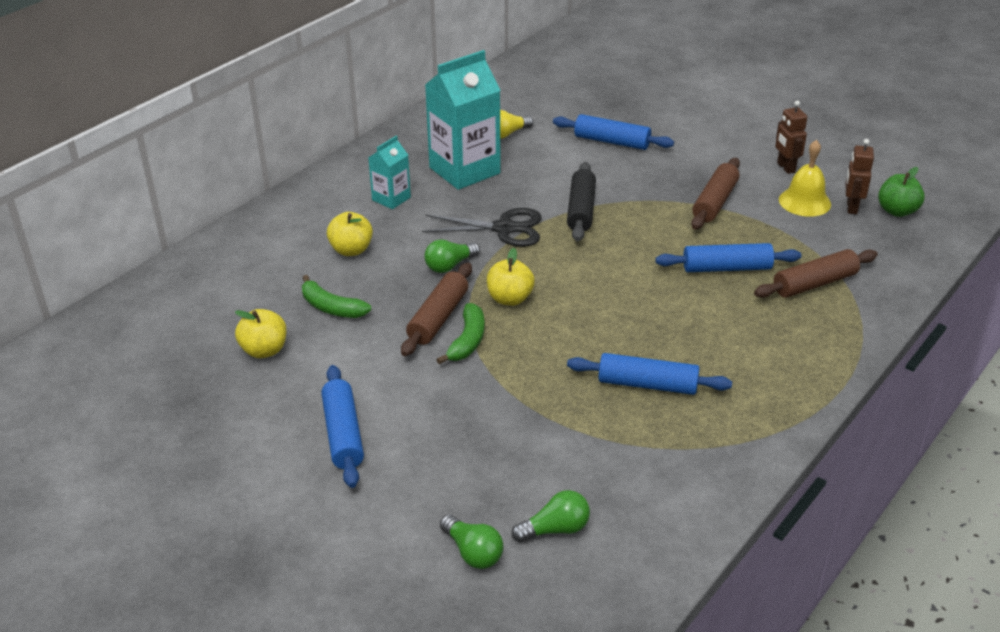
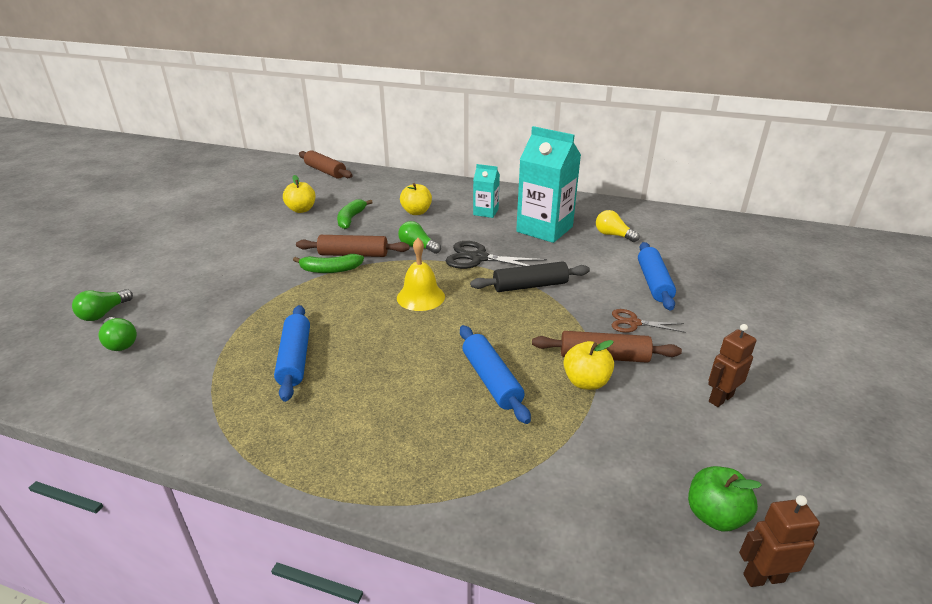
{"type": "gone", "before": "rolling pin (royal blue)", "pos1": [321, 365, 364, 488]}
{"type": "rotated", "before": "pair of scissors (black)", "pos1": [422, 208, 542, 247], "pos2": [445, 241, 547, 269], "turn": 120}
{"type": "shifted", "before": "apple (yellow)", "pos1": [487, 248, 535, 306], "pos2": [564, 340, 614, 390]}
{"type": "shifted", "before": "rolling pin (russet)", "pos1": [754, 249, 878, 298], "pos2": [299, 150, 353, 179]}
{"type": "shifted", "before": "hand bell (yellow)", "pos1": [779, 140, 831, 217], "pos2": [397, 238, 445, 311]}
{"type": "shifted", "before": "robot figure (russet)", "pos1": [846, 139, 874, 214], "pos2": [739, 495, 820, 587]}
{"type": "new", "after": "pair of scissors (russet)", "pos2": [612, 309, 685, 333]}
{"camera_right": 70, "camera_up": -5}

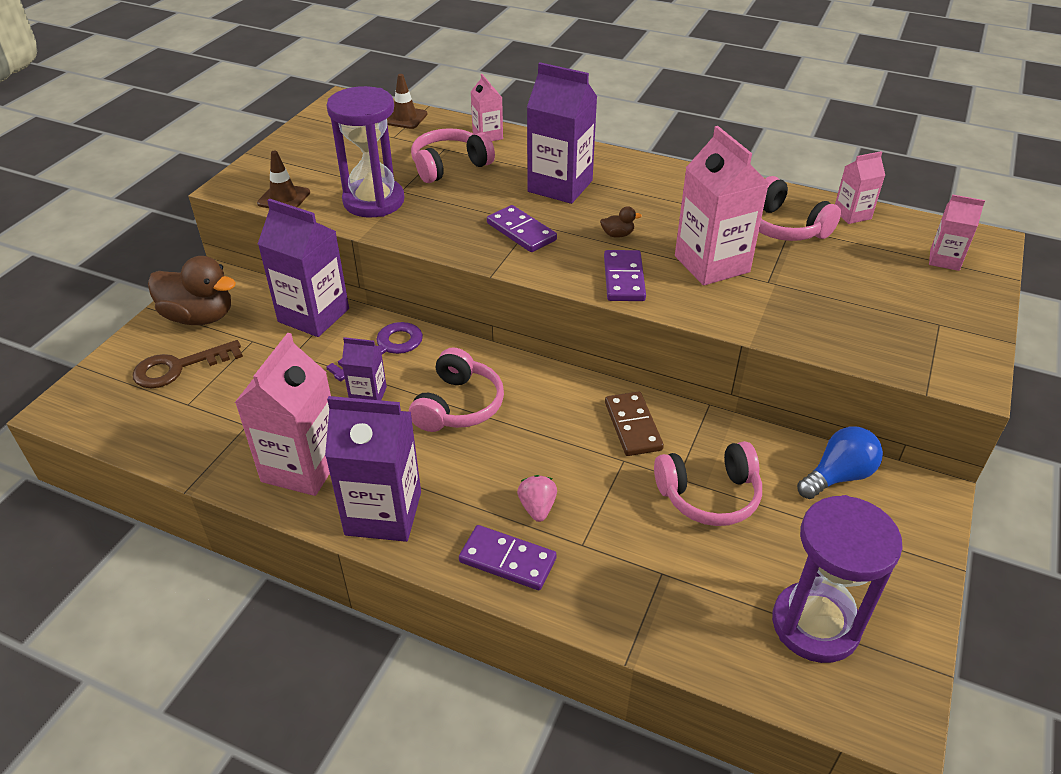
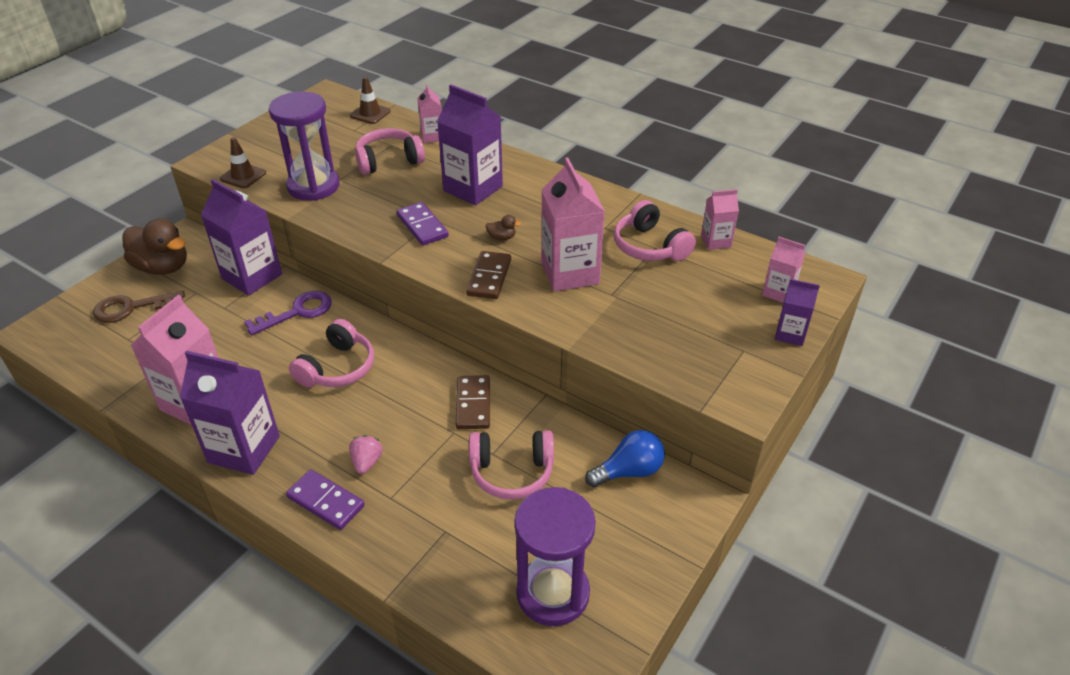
{"type": "shifted", "before": "carton (purple)", "pos1": [342, 337, 387, 400], "pos2": [775, 279, 820, 346]}
{"type": "repainted", "before": "domino (purple)", "after": "domino (russet)", "pos1": [604, 250, 646, 301], "pos2": [466, 251, 511, 299]}
{"camera_right": 10, "camera_up": 0}

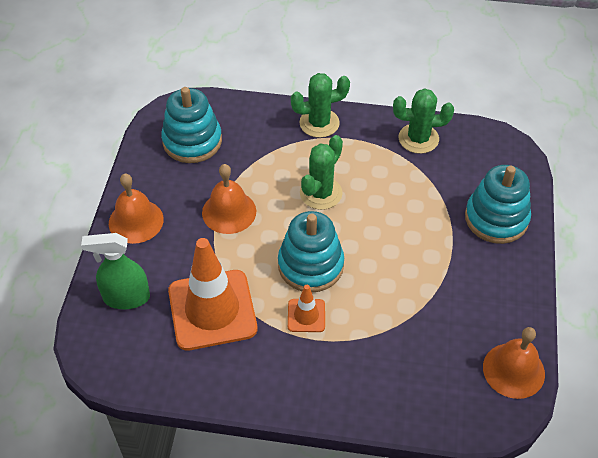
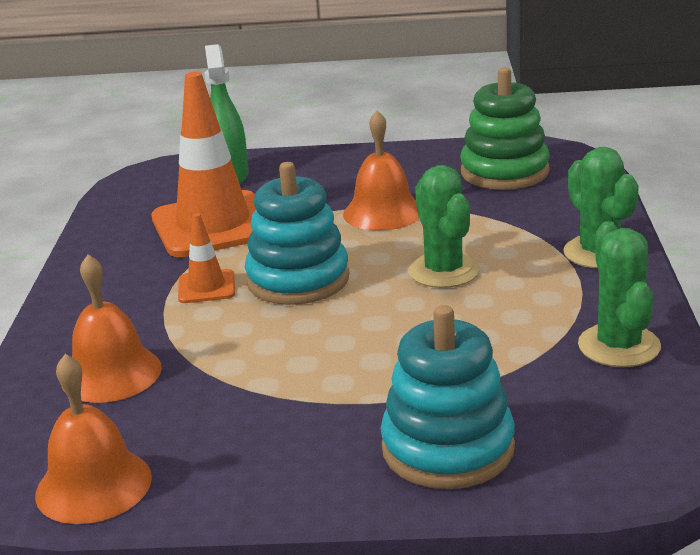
{"type": "shifted", "before": "hand bell (bright orange)", "pos1": [109, 174, 164, 244], "pos2": [61, 254, 162, 403]}
{"type": "repainted", "before": "stacking toy (turquoise)", "after": "stacking toy (leaf-green)", "pos1": [161, 87, 222, 163], "pos2": [460, 67, 550, 190]}
{"type": "rotated", "before": "prickly plant (leaf-green)", "pos1": [300, 135, 343, 210], "pos2": [408, 165, 480, 288], "turn": 45}
{"camera_right": 85, "camera_up": -25}

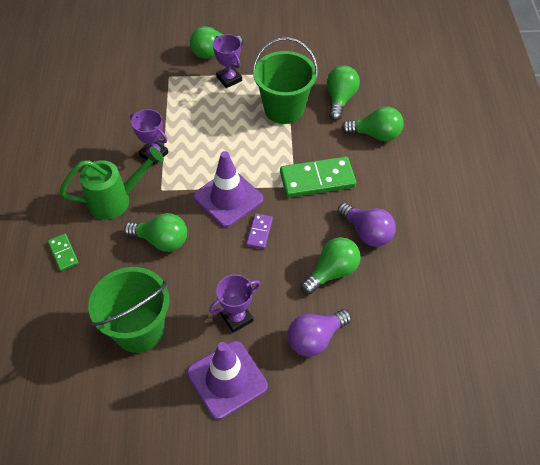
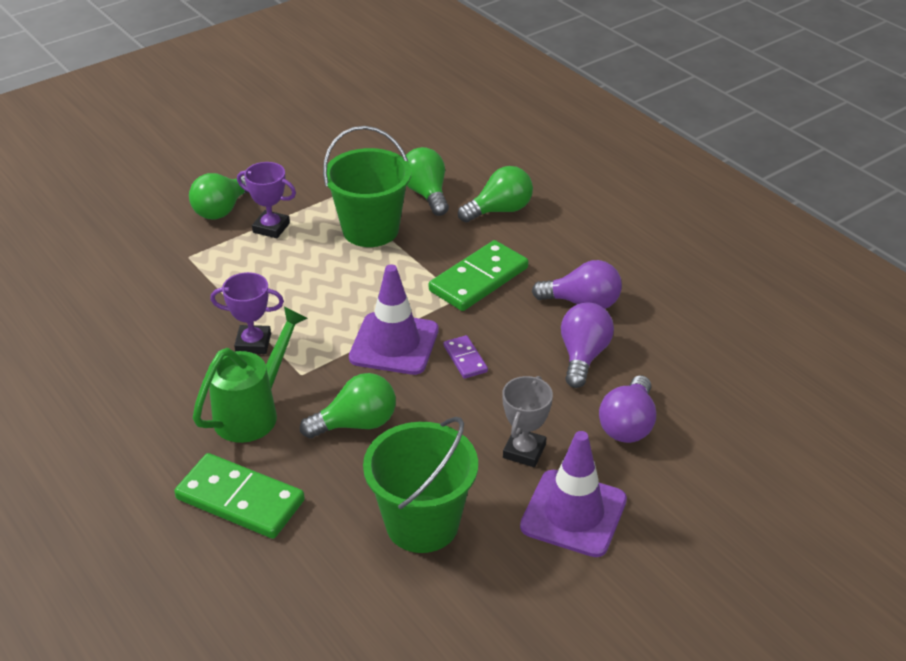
{"type": "scaled", "before": "domino (leaf-green)", "pos1": [48, 234, 79, 271], "pos2": [174, 453, 305, 539], "scale": 1.96}
{"type": "repainted", "before": "award cup (purple)", "after": "award cup (gray)", "pos1": [209, 274, 261, 333], "pos2": [502, 376, 553, 467]}
{"type": "repainted", "before": "bulb (leaf-green)", "after": "bulb (purple)", "pos1": [301, 237, 361, 294], "pos2": [561, 303, 614, 388]}
{"camera_right": -35, "camera_up": -15}

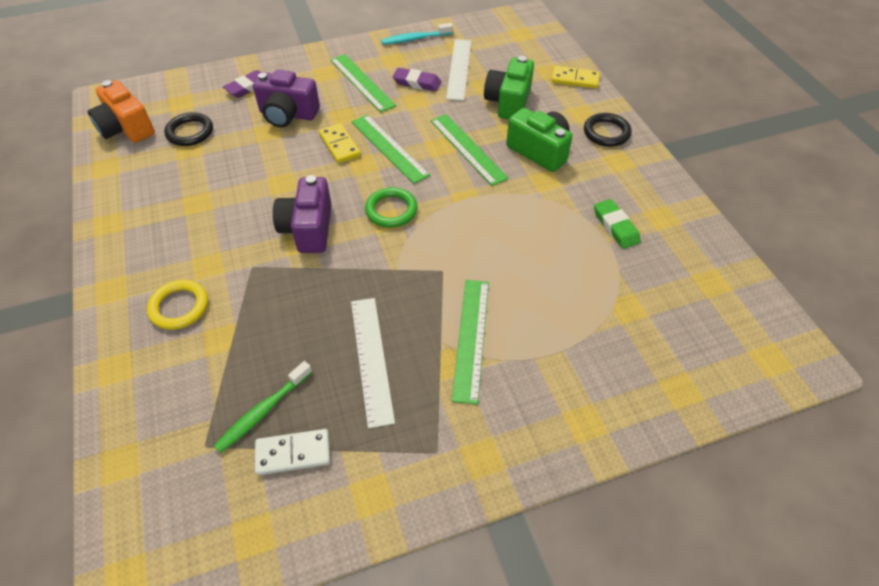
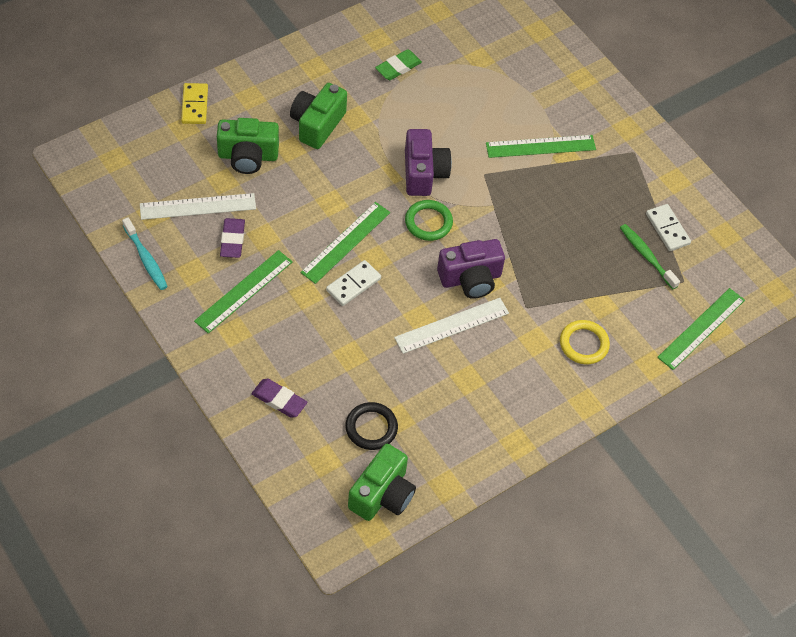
{"type": "repainted", "before": "compact camera (bright orange)", "after": "compact camera (leaf-green)", "pos1": [87, 80, 155, 143], "pos2": [348, 444, 416, 521]}
{"type": "rotated", "before": "dental brush (leaf-green)", "pos1": [214, 361, 312, 453], "pos2": [620, 224, 680, 289], "turn": -150}
{"type": "shifted", "before": "compact camera (purple)", "pos1": [253, 70, 320, 127], "pos2": [405, 129, 452, 196]}
{"type": "repainted", "before": "domino (yellow)", "after": "domino (white)", "pos1": [319, 123, 361, 163], "pos2": [326, 260, 381, 306]}
{"type": "shifted", "before": "measuring stick (white)", "pos1": [351, 298, 395, 428], "pos2": [394, 298, 509, 354]}
{"type": "shifted", "before": "measuring stick (leaf-green)", "pos1": [431, 114, 509, 186], "pos2": [657, 288, 745, 370]}
{"type": "gone", "before": "ring (black)", "pos1": [584, 113, 632, 147]}
{"camera_right": -110, "camera_up": 5}

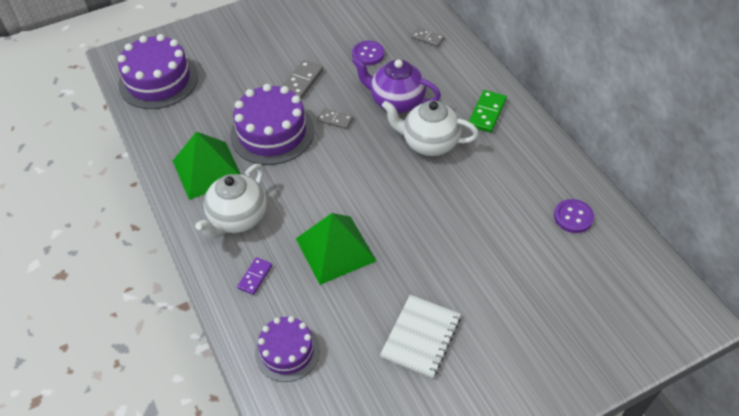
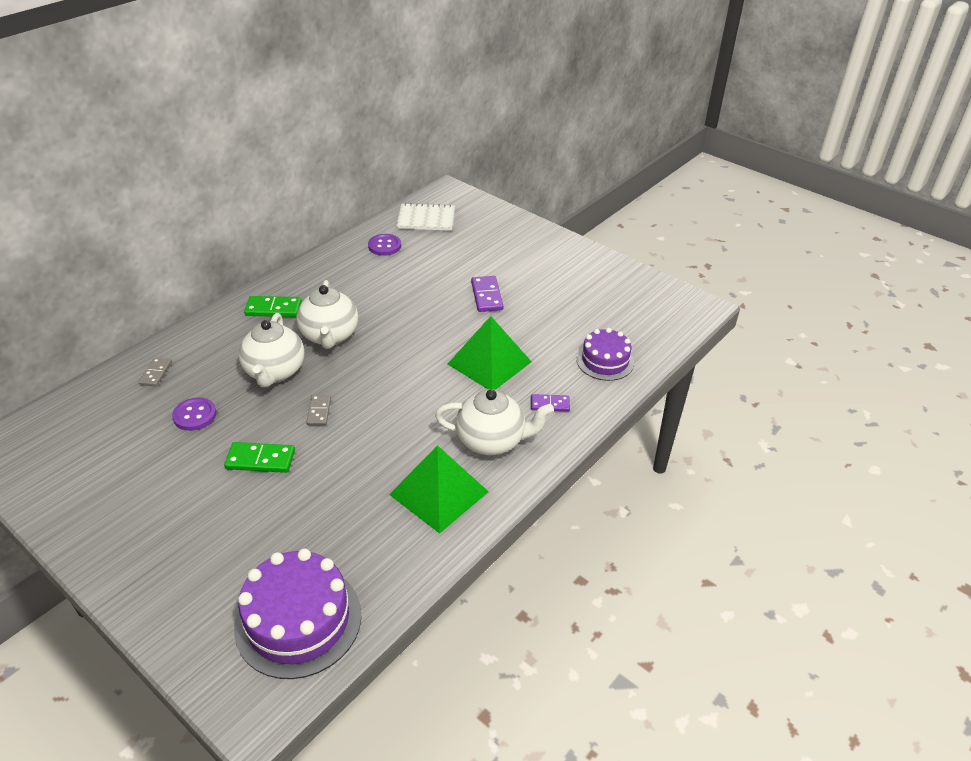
{"type": "gone", "before": "gateau (purple)", "pos1": [230, 84, 314, 165]}
{"type": "repainted", "before": "domino (gray)", "after": "domino (leaf-green)", "pos1": [282, 60, 323, 99], "pos2": [224, 442, 295, 473]}
{"type": "repainted", "before": "teapot (purple)", "after": "teapot (white)", "pos1": [352, 56, 441, 113], "pos2": [239, 313, 304, 387]}
{"type": "shifted", "before": "exercise book (white)", "pos1": [380, 295, 461, 379], "pos2": [396, 203, 455, 231]}
{"type": "new", "after": "domino (purple)", "pos2": [471, 276, 504, 312]}
{"camera_right": -115, "camera_up": -10}

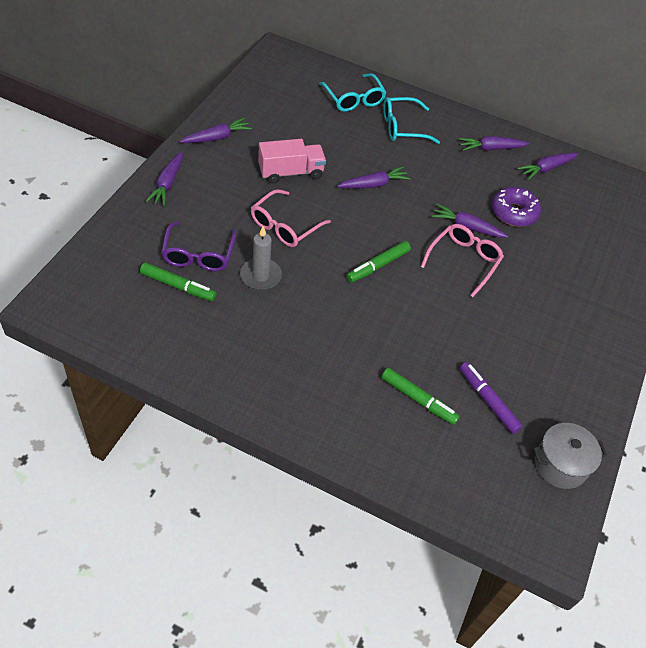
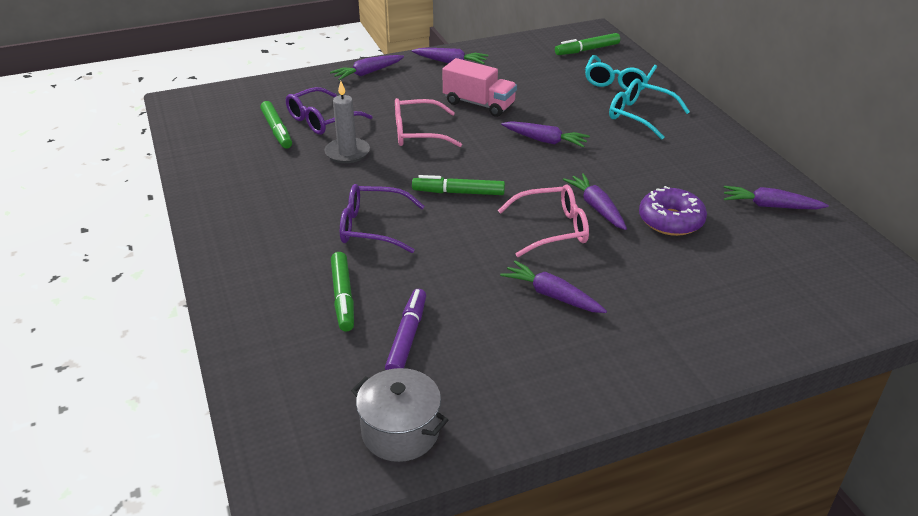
{"type": "shifted", "before": "carrot (purple)", "pos1": [459, 136, 529, 151], "pos2": [500, 261, 607, 313]}
{"type": "new", "after": "glasses (purple)", "pos2": [340, 184, 425, 253]}
{"type": "new", "after": "felt pen (leaf-green)", "pos2": [555, 33, 620, 55]}
{"camera_right": 50, "camera_up": -15}

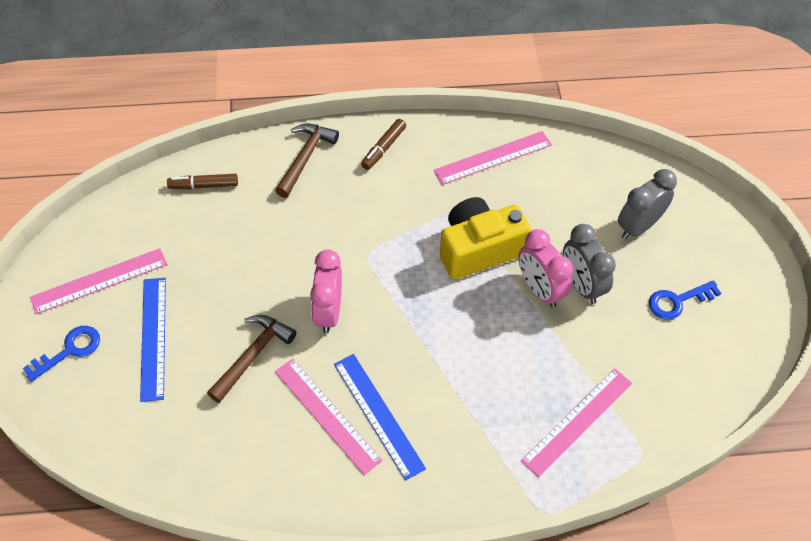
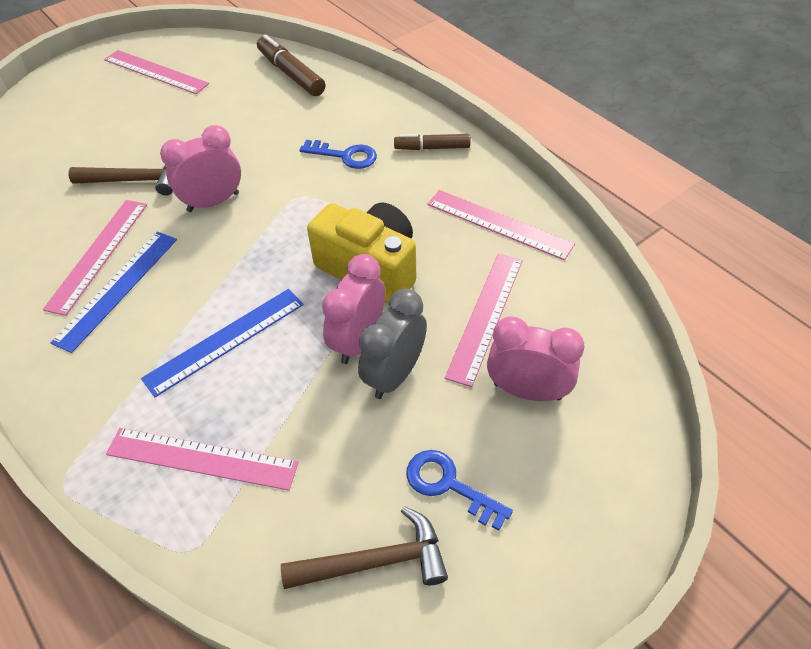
{"type": "shifted", "before": "latchkey (royal blue)", "pos1": [23, 326, 100, 382], "pos2": [300, 140, 377, 169]}
{"type": "shifted", "before": "measuring stick (royal blue)", "pos1": [140, 278, 166, 402], "pos2": [141, 289, 304, 397]}
{"type": "scaled", "before": "felt pen (russet)", "pos1": [167, 174, 238, 189], "pos2": [257, 34, 326, 96], "scale": 1.51}
{"type": "shifted", "before": "hammer (russet)", "pos1": [275, 123, 339, 198], "pos2": [281, 506, 448, 589]}
{"type": "repainted", "before": "clock (gray)", "after": "clock (rose-pink)", "pos1": [618, 169, 677, 239], "pos2": [487, 317, 584, 401]}
{"type": "new", "after": "measuring stick (rose-pink)", "pos2": [445, 254, 523, 387]}
{"camera_right": 60, "camera_up": -5}

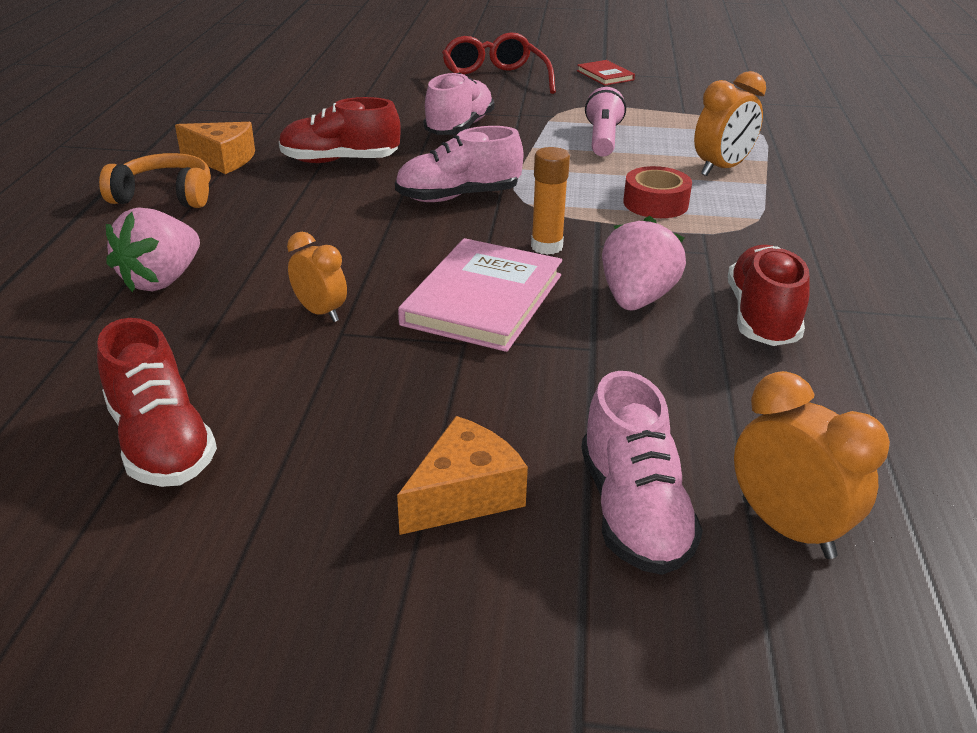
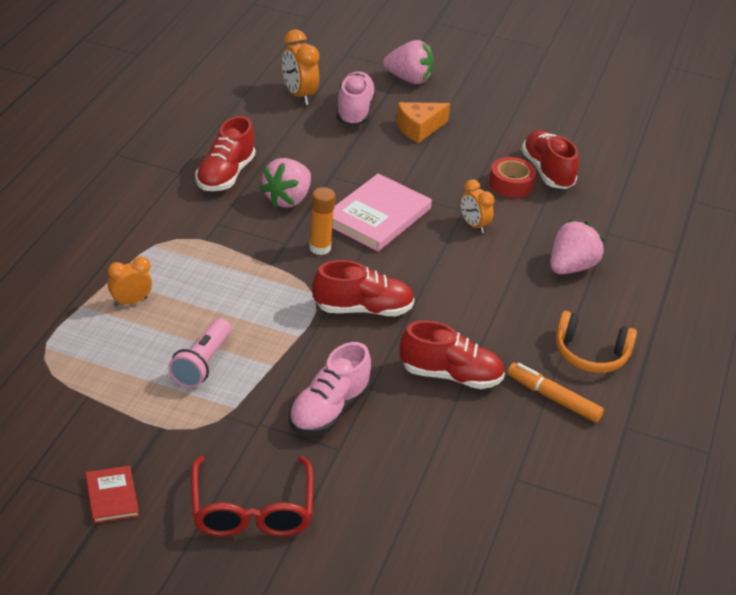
{"type": "swapped", "before": "cheese (bright orange)", "after": "felt pen (bright orange)", "pos1": [175, 122, 255, 174], "pos2": [507, 363, 604, 423]}
{"type": "repainted", "before": "shoe (rose-pink)", "after": "shoe (crimson)", "pos1": [395, 126, 523, 202], "pos2": [312, 260, 415, 316]}
{"type": "shifted", "before": "tape (crimson)", "pos1": [623, 166, 692, 218], "pos2": [489, 157, 536, 198]}
{"type": "scaled", "before": "clock (bright orange)", "pos1": [694, 71, 766, 176], "pos2": [108, 256, 152, 307], "scale": 0.66}
{"type": "new", "after": "berry (rose-pink)", "pos2": [383, 40, 434, 84]}
{"camera_right": -170, "camera_up": 5}

